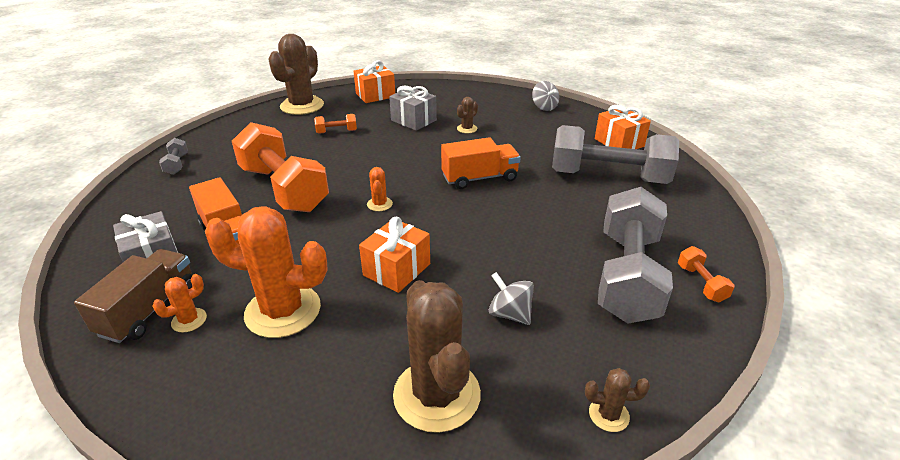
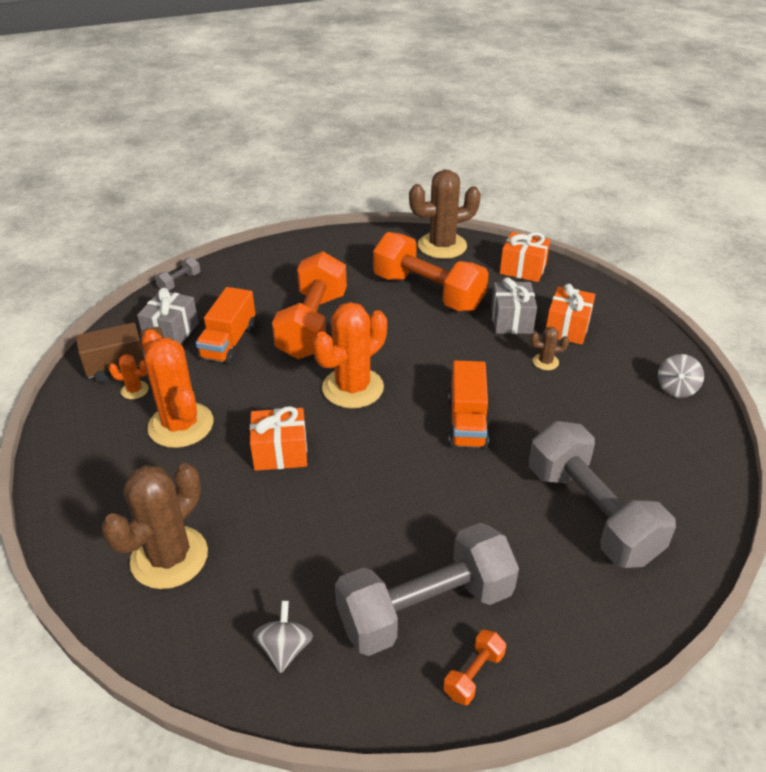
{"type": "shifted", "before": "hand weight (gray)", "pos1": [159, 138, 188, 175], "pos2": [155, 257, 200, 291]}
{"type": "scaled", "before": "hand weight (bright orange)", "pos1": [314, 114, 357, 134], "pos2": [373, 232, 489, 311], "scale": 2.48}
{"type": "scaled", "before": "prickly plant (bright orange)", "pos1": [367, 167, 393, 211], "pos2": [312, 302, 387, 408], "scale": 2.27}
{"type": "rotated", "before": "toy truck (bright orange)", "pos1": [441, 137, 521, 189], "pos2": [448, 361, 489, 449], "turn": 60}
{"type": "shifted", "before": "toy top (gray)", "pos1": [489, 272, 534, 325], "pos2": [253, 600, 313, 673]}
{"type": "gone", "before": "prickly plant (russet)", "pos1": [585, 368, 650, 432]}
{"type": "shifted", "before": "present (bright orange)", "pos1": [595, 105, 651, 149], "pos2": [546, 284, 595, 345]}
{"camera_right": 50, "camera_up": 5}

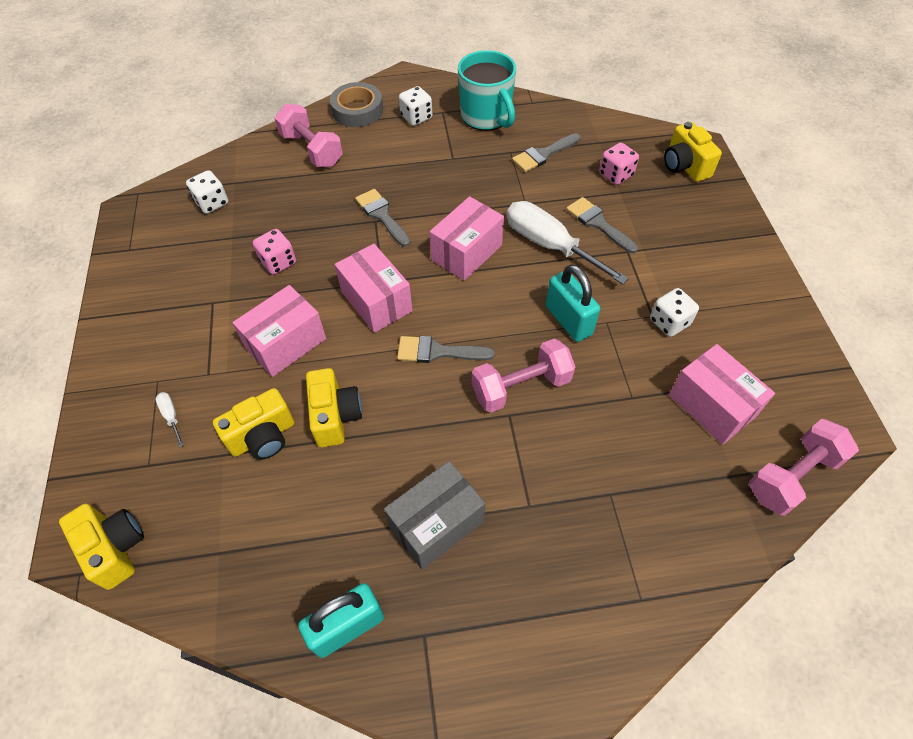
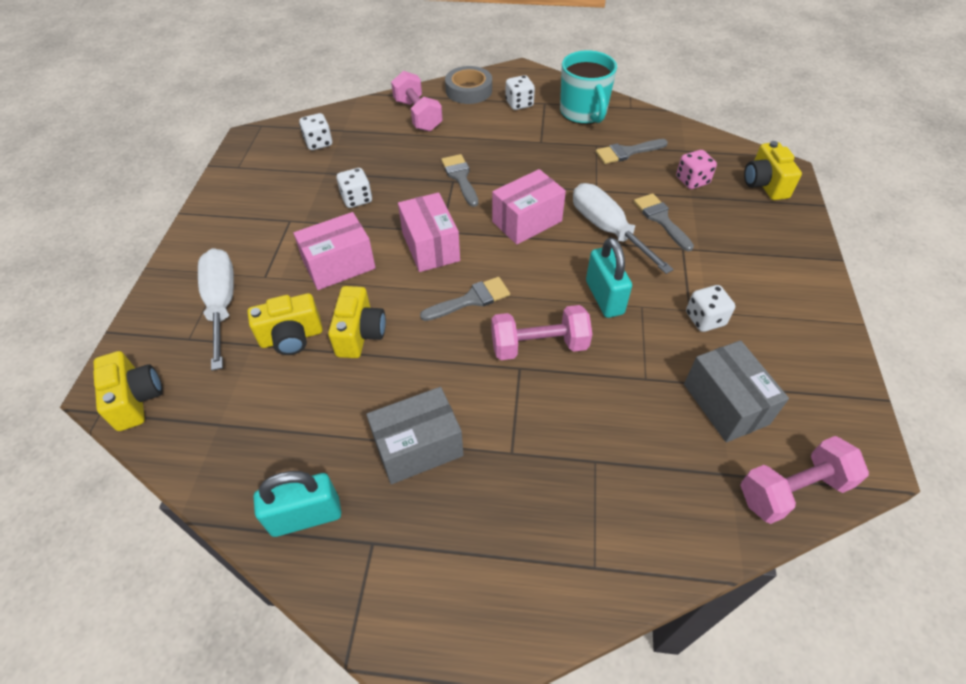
{"type": "scaled", "before": "screwdriver (white)", "pos1": [156, 392, 184, 447], "pos2": [198, 248, 234, 371], "scale": 2.48}
{"type": "repainted", "before": "die (rose-pink)", "after": "die (white)", "pos1": [253, 229, 296, 275], "pos2": [337, 168, 372, 208]}
{"type": "rotated", "before": "brush (gray)", "pos1": [397, 336, 495, 363], "pos2": [420, 277, 510, 321], "turn": 135}
{"type": "repainted", "before": "parcel (rose-pink)", "after": "parcel (gray)", "pos1": [669, 344, 775, 444], "pos2": [684, 340, 789, 442]}
{"camera_right": 15, "camera_up": -5}

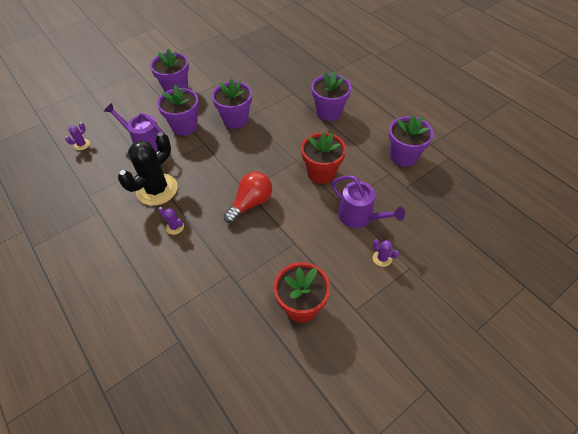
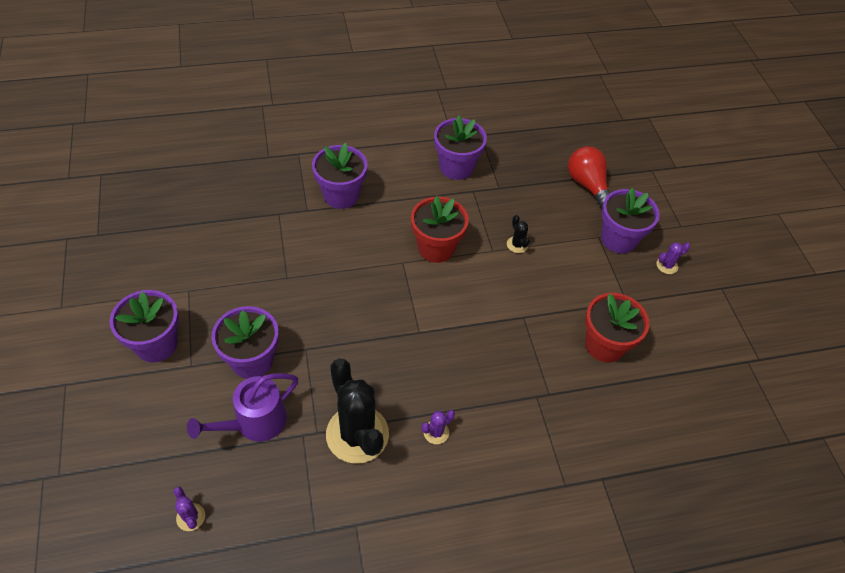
{"type": "shifted", "before": "plant pot (purple)", "pos1": [212, 79, 252, 128], "pos2": [601, 188, 660, 253]}
{"type": "shifted", "before": "bulb (crimson)", "pos1": [223, 172, 272, 223], "pos2": [568, 146, 610, 209]}
{"type": "swapped", "before": "sprinkling can (purple)", "after": "prickly plant (black)", "pos1": [332, 175, 405, 228], "pos2": [507, 215, 530, 253]}
{"type": "shifted", "before": "prickly plant (purple)", "pos1": [373, 239, 399, 267], "pos2": [656, 242, 690, 274]}
{"camera_right": -70, "camera_up": 0}

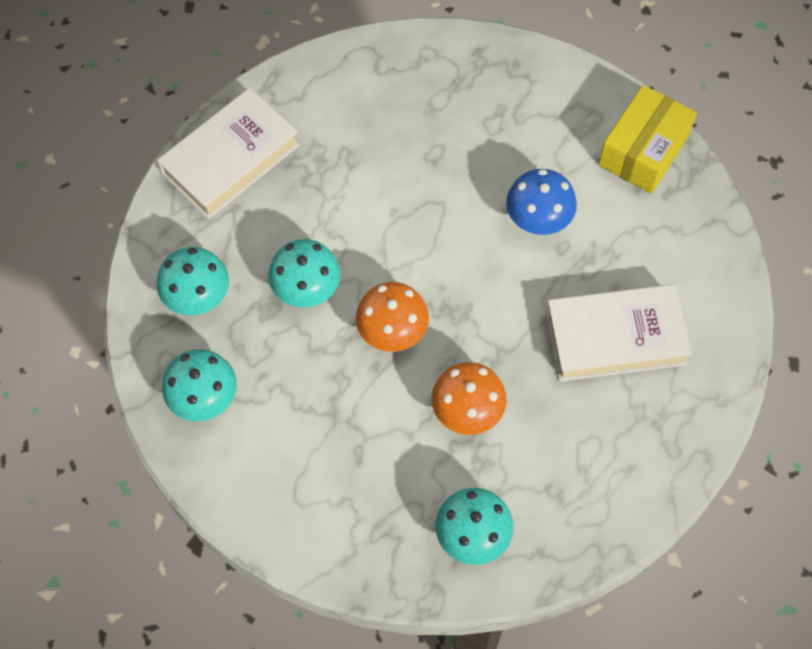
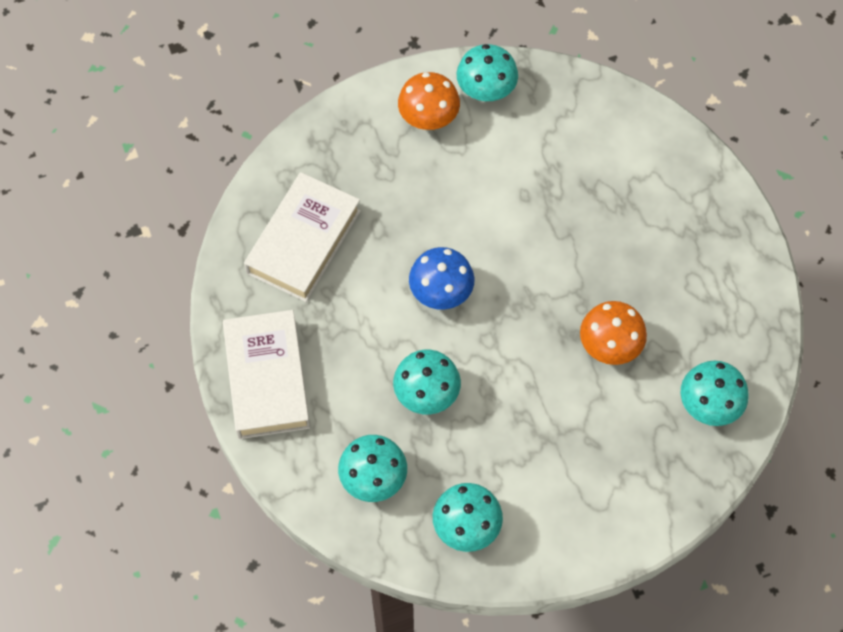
{"type": "shifted", "before": "fungus (bright orange)", "pos1": [356, 282, 429, 352], "pos2": [398, 72, 460, 130]}
{"type": "shifted", "before": "fungus (royal blue)", "pos1": [506, 169, 577, 235], "pos2": [409, 247, 474, 310]}
{"type": "shifted", "before": "hardcover (white)", "pos1": [545, 284, 692, 382], "pos2": [244, 172, 361, 302]}
{"type": "swapped", "before": "parcel (yellow)", "after": "fungus (turquoise)", "pos1": [598, 85, 697, 194], "pos2": [457, 44, 518, 101]}
{"camera_right": -55, "camera_up": 0}

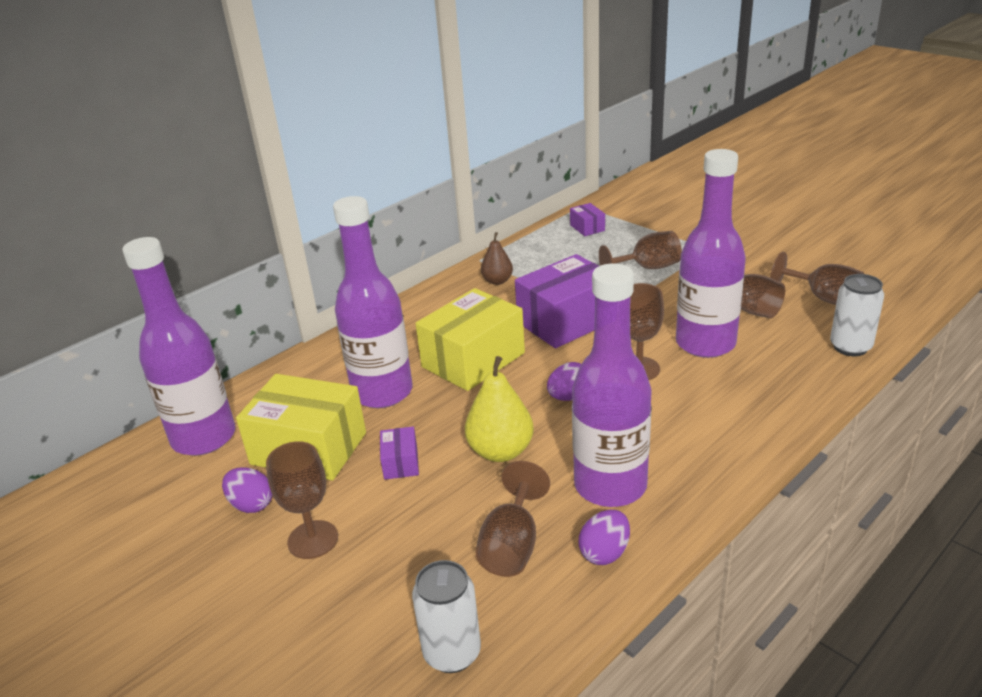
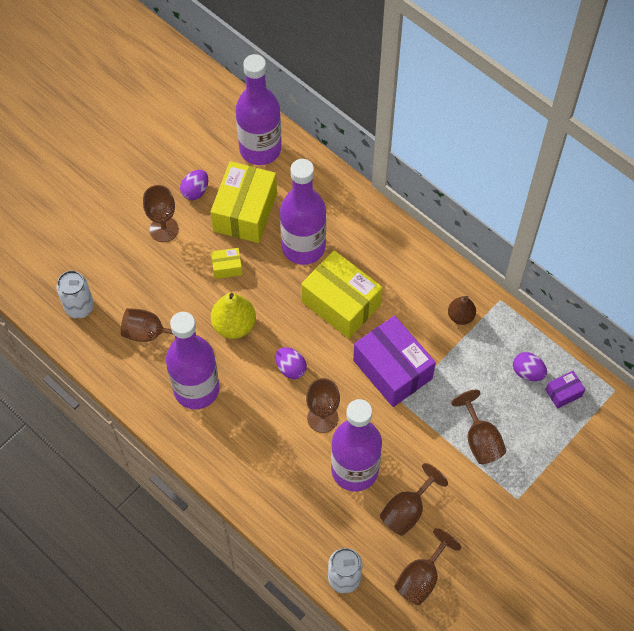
{"type": "repainted", "before": "parcel (purple)", "after": "parcel (yellow)", "pos1": [380, 426, 419, 480], "pos2": [211, 248, 242, 279]}
{"type": "shifted", "before": "egg shape (purple)", "pos1": [578, 510, 630, 565], "pos2": [513, 352, 547, 381]}
{"camera_right": 85, "camera_up": 30}

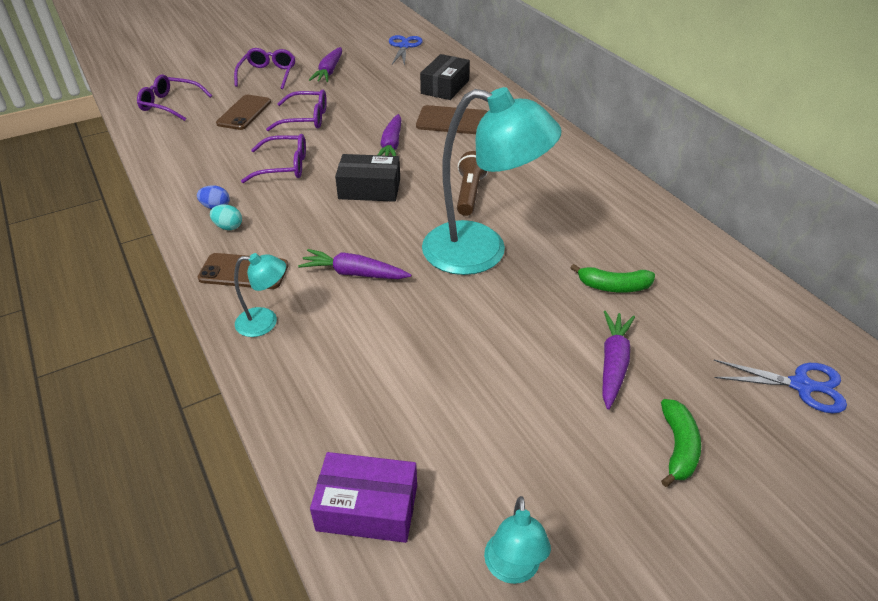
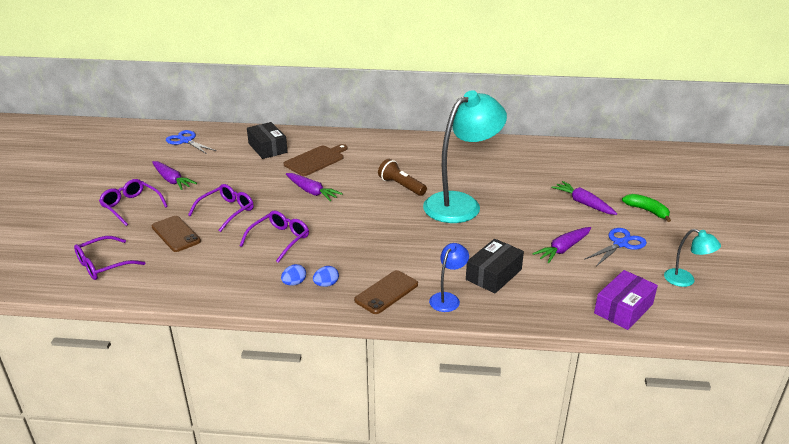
{"type": "repainted", "before": "egg shape (turquoise)", "after": "egg shape (royal blue)", "pos1": [210, 204, 242, 230], "pos2": [313, 266, 339, 287]}
{"type": "repainted", "before": "reading lamp (turquoise)", "after": "reading lamp (royal blue)", "pos1": [234, 253, 286, 337], "pos2": [429, 243, 469, 312]}
{"type": "shifted", "before": "carrot (purple)", "pos1": [298, 249, 411, 279], "pos2": [532, 227, 591, 263]}
{"type": "shifted", "before": "parcel (black)", "pos1": [335, 154, 400, 202], "pos2": [466, 239, 524, 293]}
{"type": "gone", "before": "banana fruit (leaf-green)", "pos1": [571, 264, 655, 293]}
{"type": "shifted", "before": "pair of scissors (royal blue)", "pos1": [714, 360, 847, 414], "pos2": [584, 228, 647, 266]}
{"camera_right": -55, "camera_up": -10}

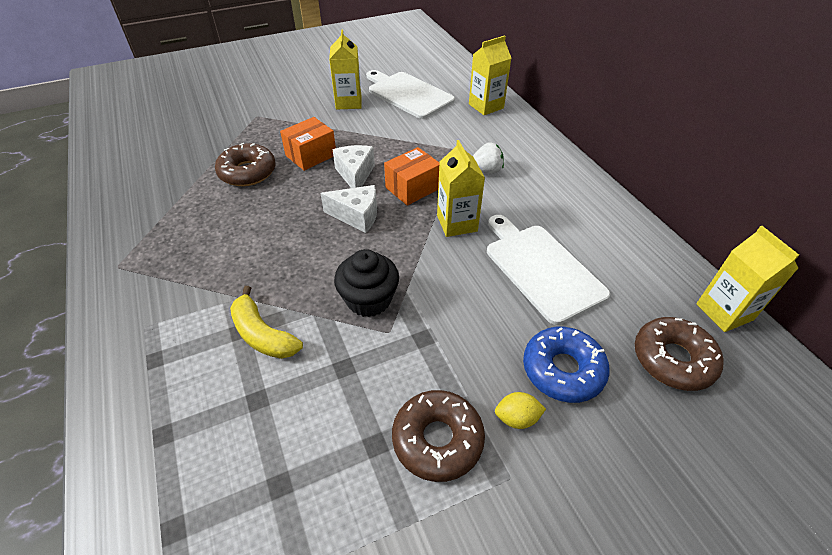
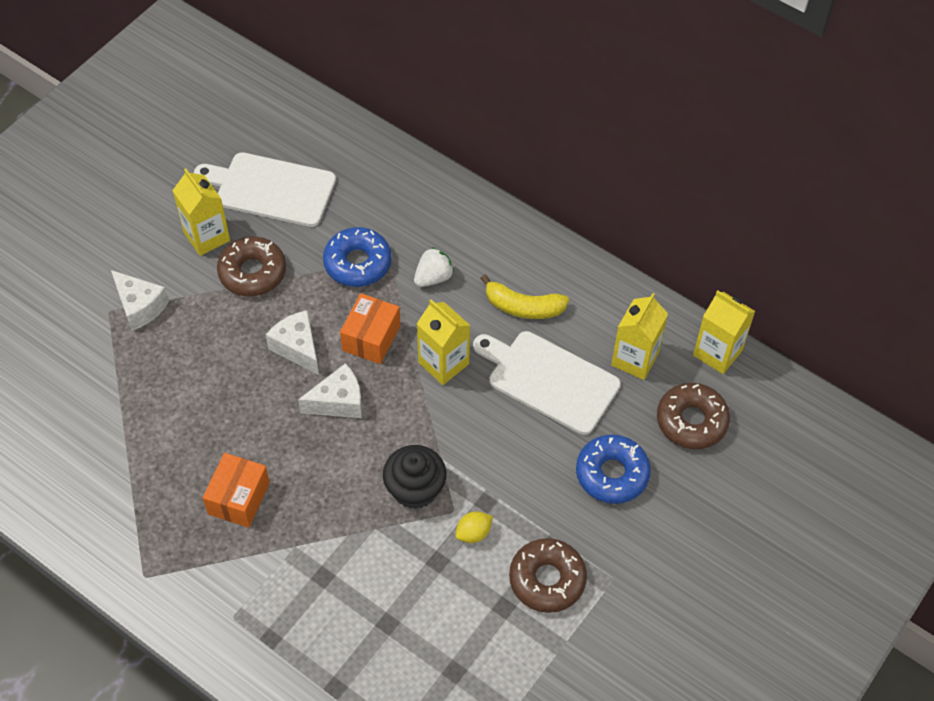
{"type": "shifted", "before": "doughnut (russet)", "pos1": [215, 143, 276, 186], "pos2": [217, 236, 286, 297]}
{"type": "shifted", "before": "banana fruit (yellow)", "pos1": [230, 286, 303, 359], "pos2": [480, 274, 569, 319]}
{"type": "shifted", "before": "parcel (bright orange)", "pos1": [280, 117, 336, 171], "pos2": [203, 453, 270, 528]}
{"type": "shifted", "before": "carton (yellow)", "pos1": [469, 35, 511, 115], "pos2": [611, 293, 668, 380]}
{"type": "shifted", "before": "lemon (yellow)", "pos1": [495, 392, 546, 429], "pos2": [455, 511, 493, 543]}
{"type": "new", "after": "cheese (white)", "pos2": [111, 270, 169, 331]}
{"type": "new", "after": "doughnut (royal blue)", "pos2": [323, 227, 392, 287]}
{"camera_right": -30, "camera_up": 10}

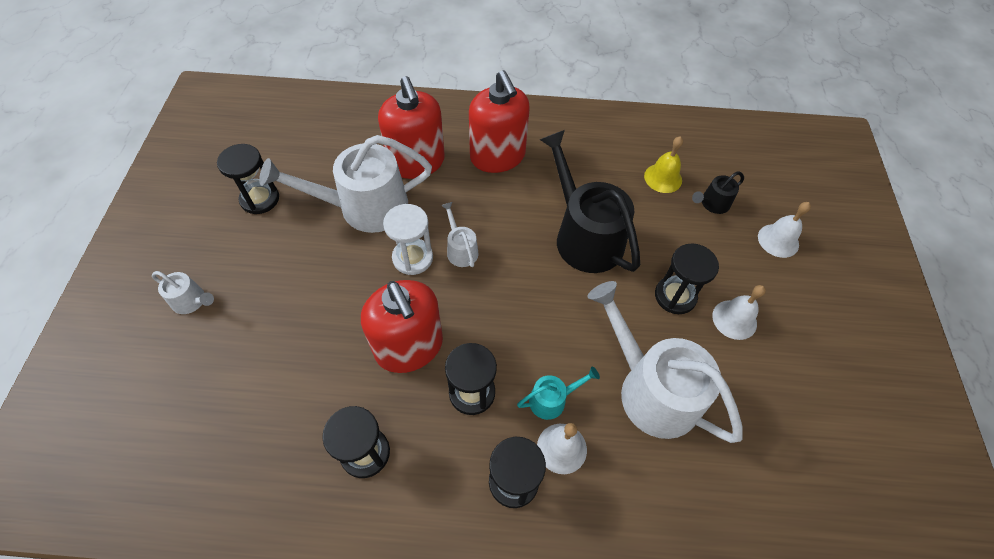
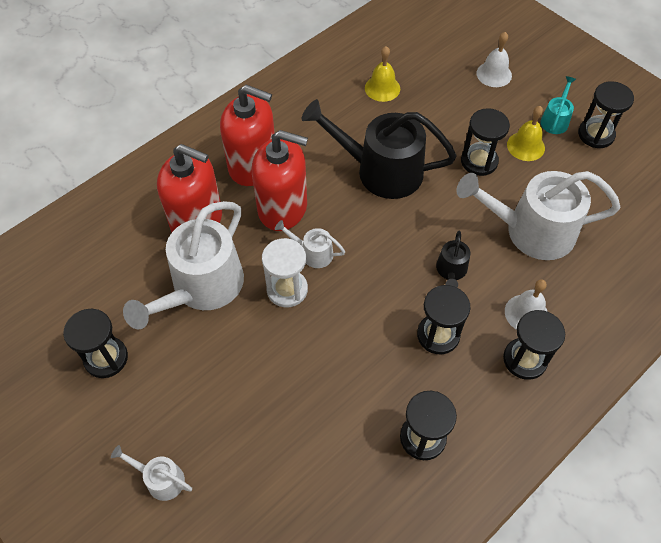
{"type": "rotated", "before": "sprinkling can (white)", "pos1": [152, 271, 214, 314], "pos2": [111, 445, 192, 501], "turn": -135}
{"type": "shifted", "before": "soap dispenser (crimson)", "pos1": [361, 280, 443, 373], "pos2": [252, 130, 308, 231]}
{"type": "shifted", "before": "sprinkling can (turquoise)", "pos1": [517, 367, 600, 420], "pos2": [540, 76, 576, 134]}
{"type": "shifted", "before": "sprinkling can (black)", "pos1": [692, 171, 744, 214], "pos2": [436, 231, 470, 288]}
{"type": "repainted", "before": "hand bell (white)", "after": "hand bell (yellow)", "pos1": [712, 285, 766, 340], "pos2": [507, 106, 545, 161]}
{"type": "new", "after": "hourglass (black)", "pos2": [578, 81, 634, 148]}
{"camera_right": -45, "camera_up": 0}

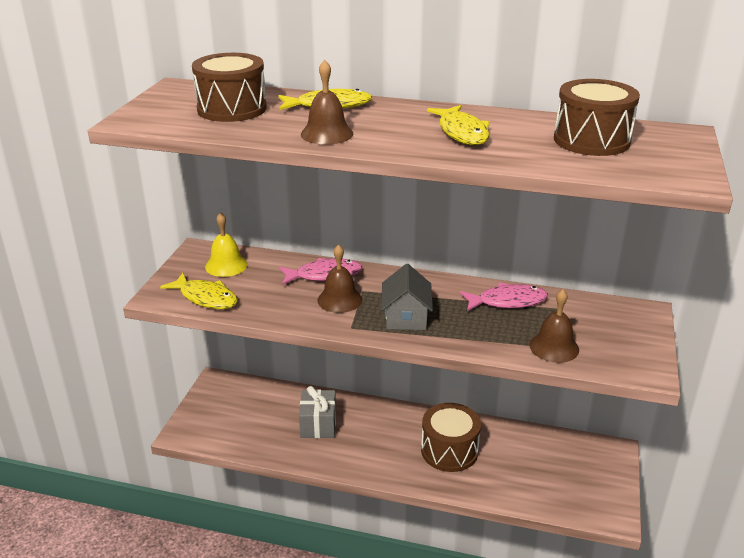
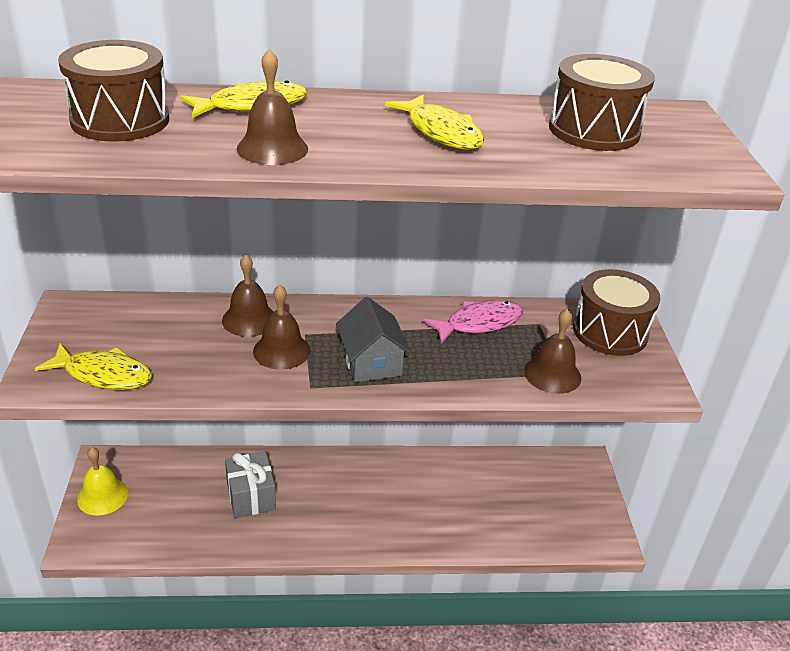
{"type": "shifted", "before": "hand bell (yellow)", "pos1": [205, 212, 248, 277], "pos2": [77, 447, 128, 516]}
{"type": "swapped", "before": "fish (rose-pink)", "after": "hand bell (russet)", "pos1": [279, 258, 362, 285], "pos2": [222, 254, 274, 337]}
{"type": "shifted", "before": "drum (russet)", "pos1": [421, 403, 481, 472], "pos2": [573, 269, 660, 356]}
{"camera_right": -20, "camera_up": 5}

